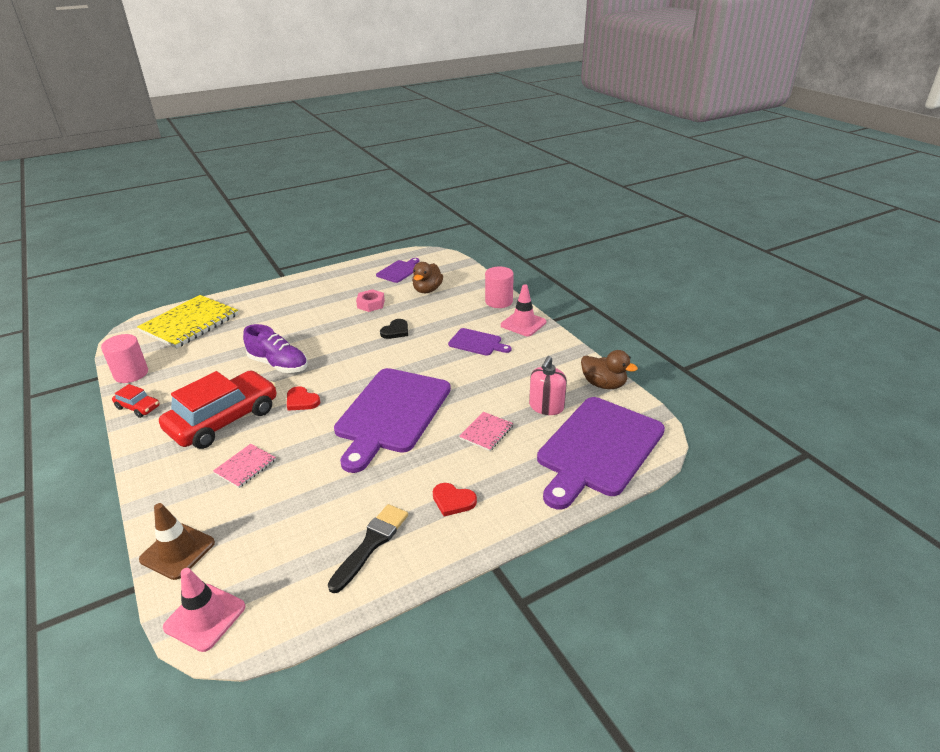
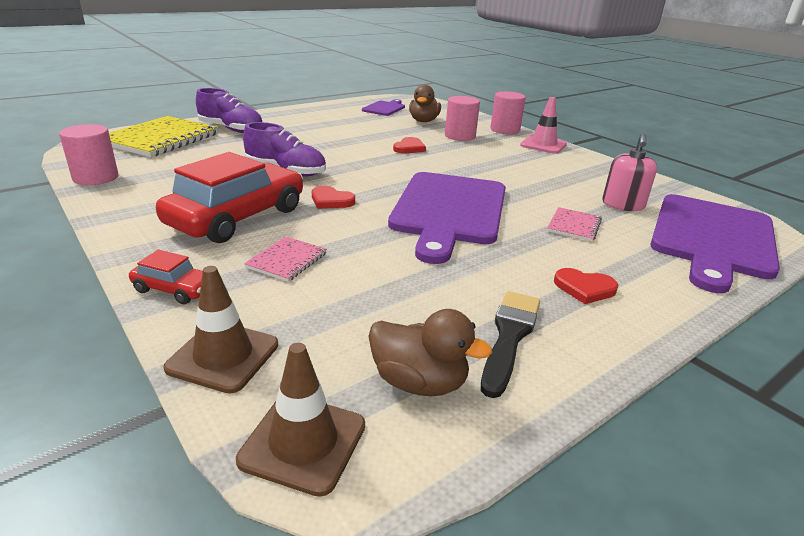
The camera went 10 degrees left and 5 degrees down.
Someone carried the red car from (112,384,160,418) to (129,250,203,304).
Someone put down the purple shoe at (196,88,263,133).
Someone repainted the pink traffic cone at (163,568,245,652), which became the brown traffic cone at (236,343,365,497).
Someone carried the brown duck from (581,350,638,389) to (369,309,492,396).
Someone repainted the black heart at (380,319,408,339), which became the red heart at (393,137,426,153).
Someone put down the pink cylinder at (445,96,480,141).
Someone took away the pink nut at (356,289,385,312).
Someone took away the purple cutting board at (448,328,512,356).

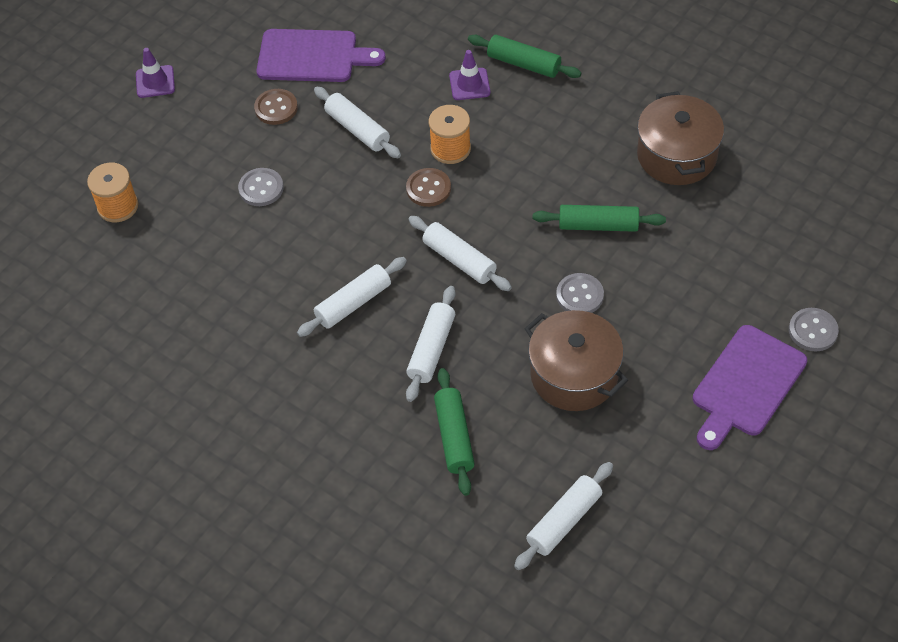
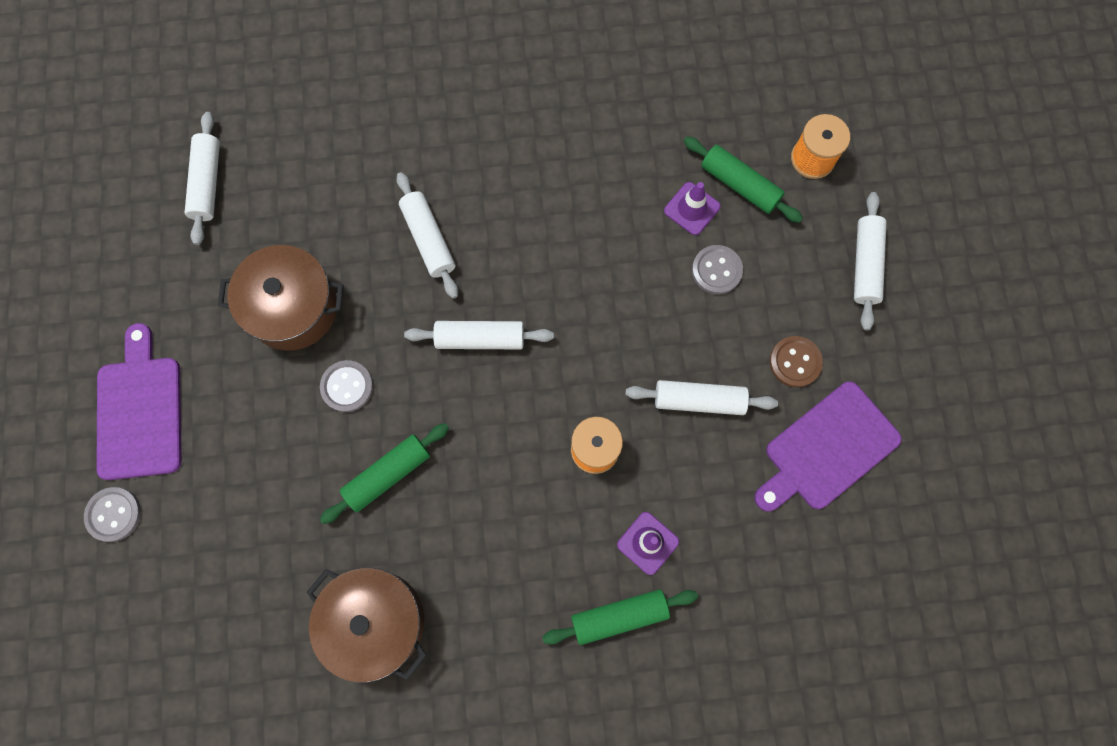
The camera went 135 degrees right and 20 degrees up.
Someone carried the purple traffic cone from (136,48,175,98) to (664,182,720,235).
Someone carried the green rolling pin from (434,368,475,496) to (684,137,803,223).
Someone carried the white rolling pin from (297,257,407,337) to (854,192,887,331).
Someone took away the brown button at (406,168,451,207).

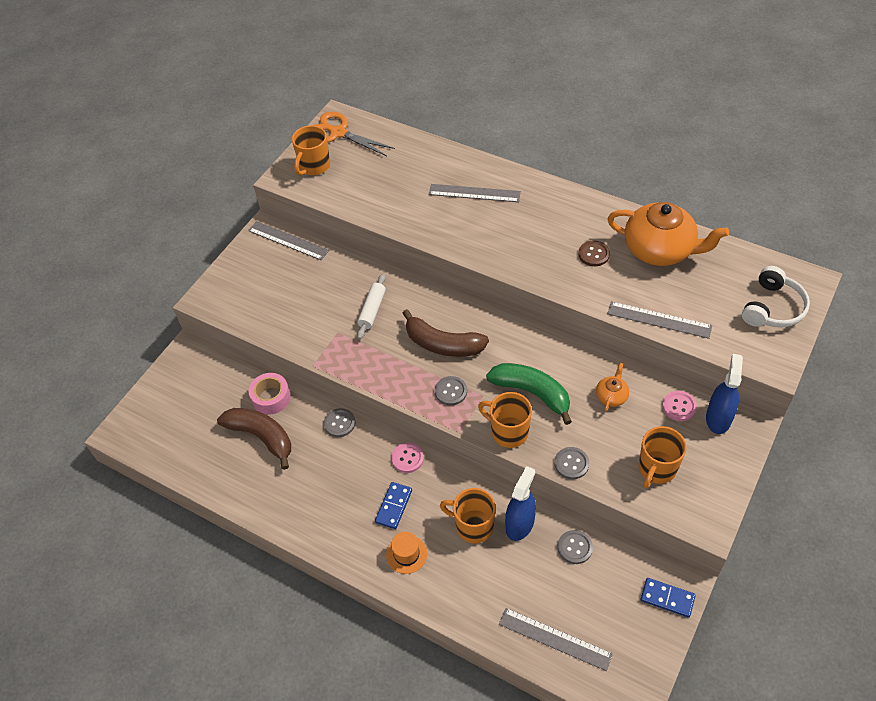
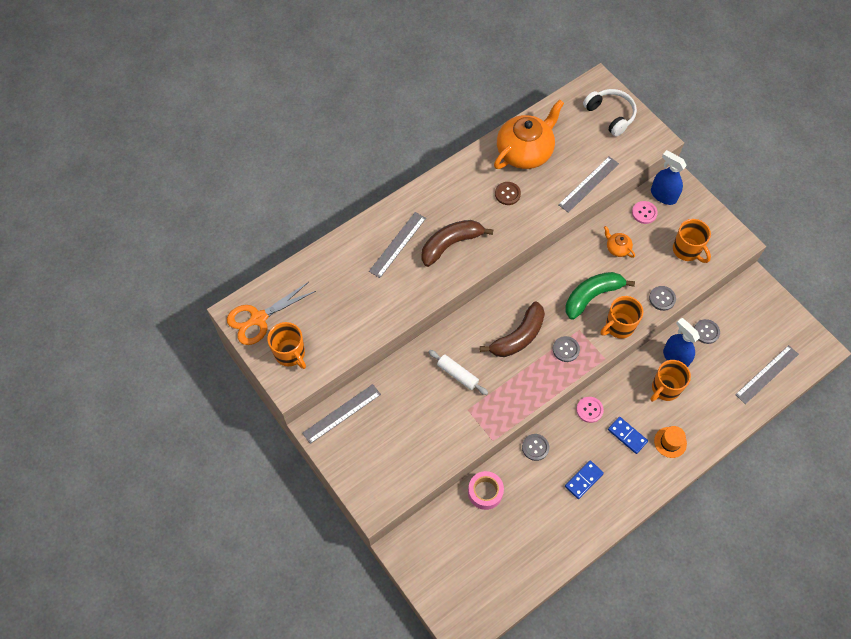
The camera went 70 degrees left and 10 degrees up.
Someone carried the brown banana from (217,408,291,470) to (421,220,494,267).
Someone carried the blue domino from (641,578,696,618) to (565,460,604,499).

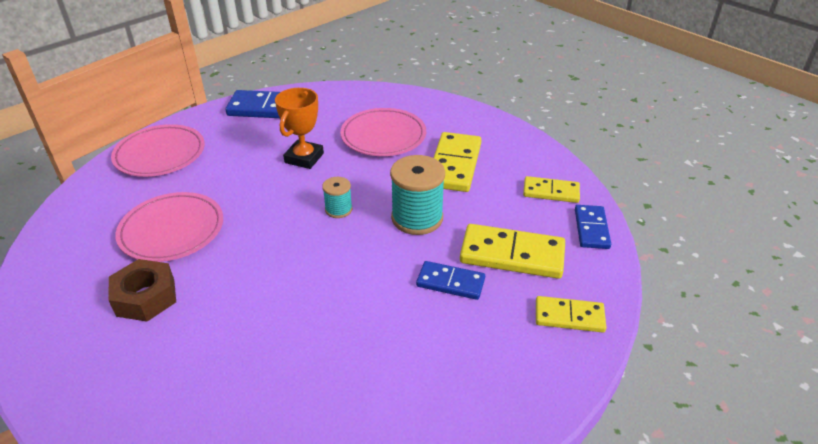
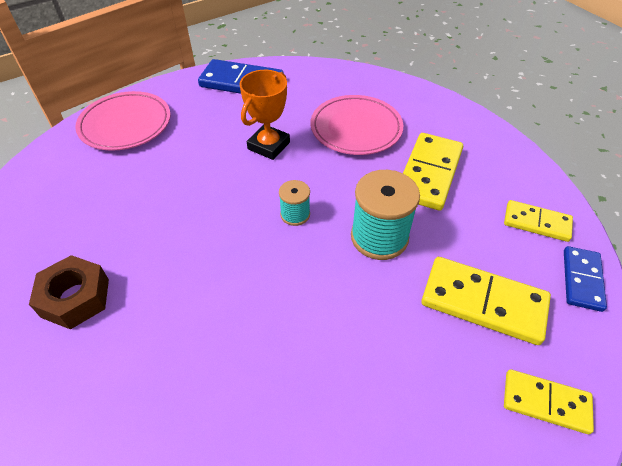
The camera went 10 degrees right and 10 degrees up.
Someone took away the pink plate at (115,192,223,262).
Someone took away the blue domino at (416,261,485,300).

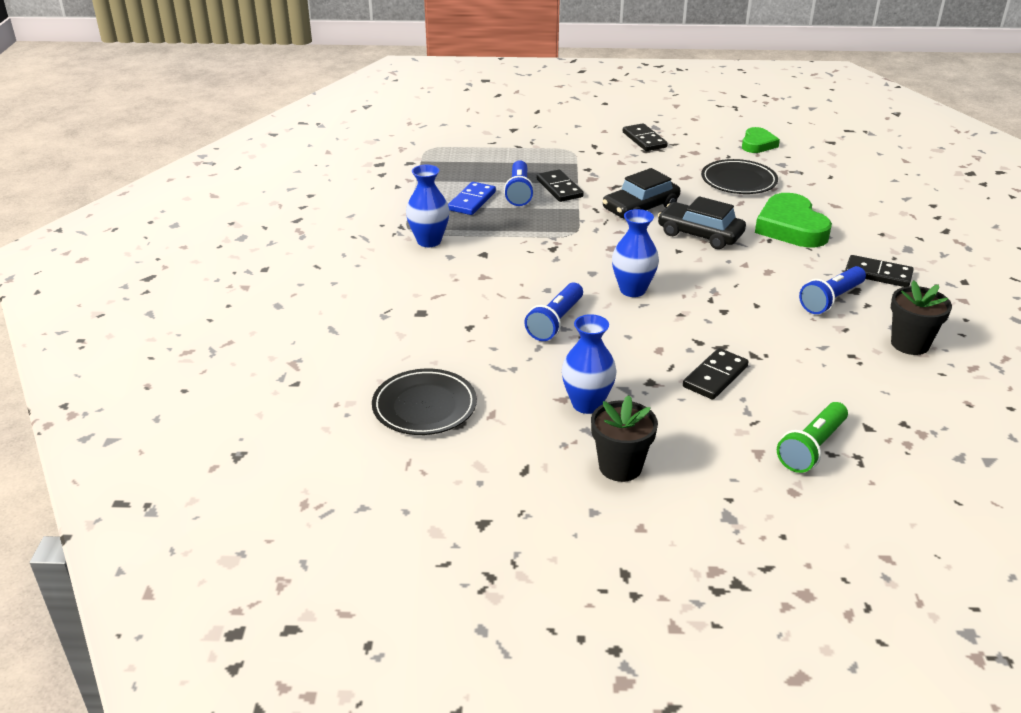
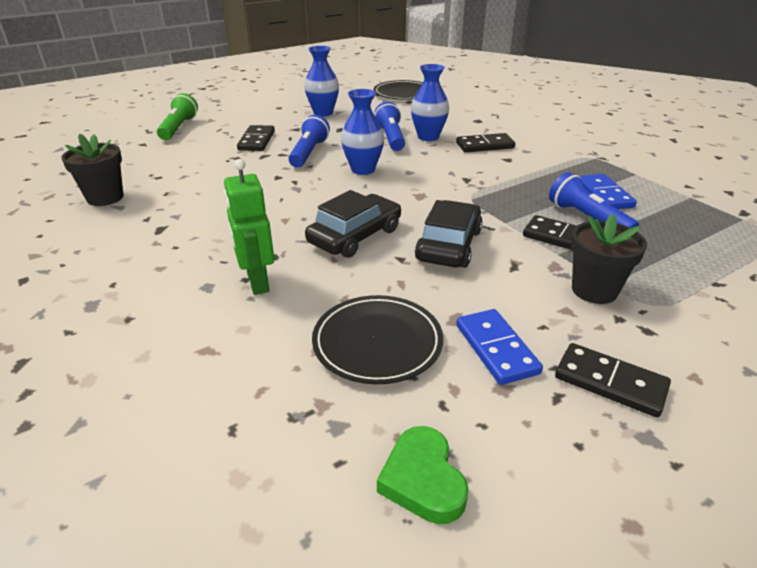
The camera went 145 degrees right and 0 degrees up.
Someone swapped the green heart at (755,193,832,248) for the green robot at (224,159,274,295).
Someone carried the blue flashlight from (799,266,866,314) to (289,115,330,168).
Someone rotated the black car at (658,196,746,249) by 45 degrees counterclockwise.
Someone carried the blue vase from (406,165,449,247) to (411,64,449,141).
Someone carried the black domino from (845,255,914,287) to (456,133,516,152).
Someone put down the blue domino at (456,309,543,385).
Someone carried the black flower pot from (591,395,658,482) to (571,214,647,304).

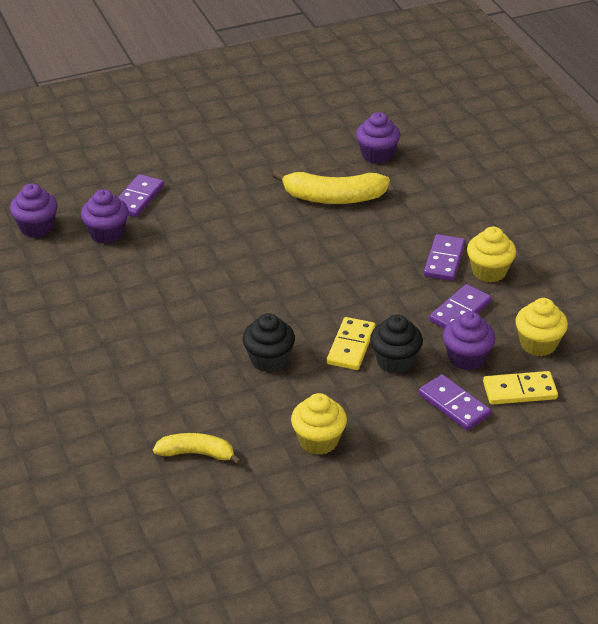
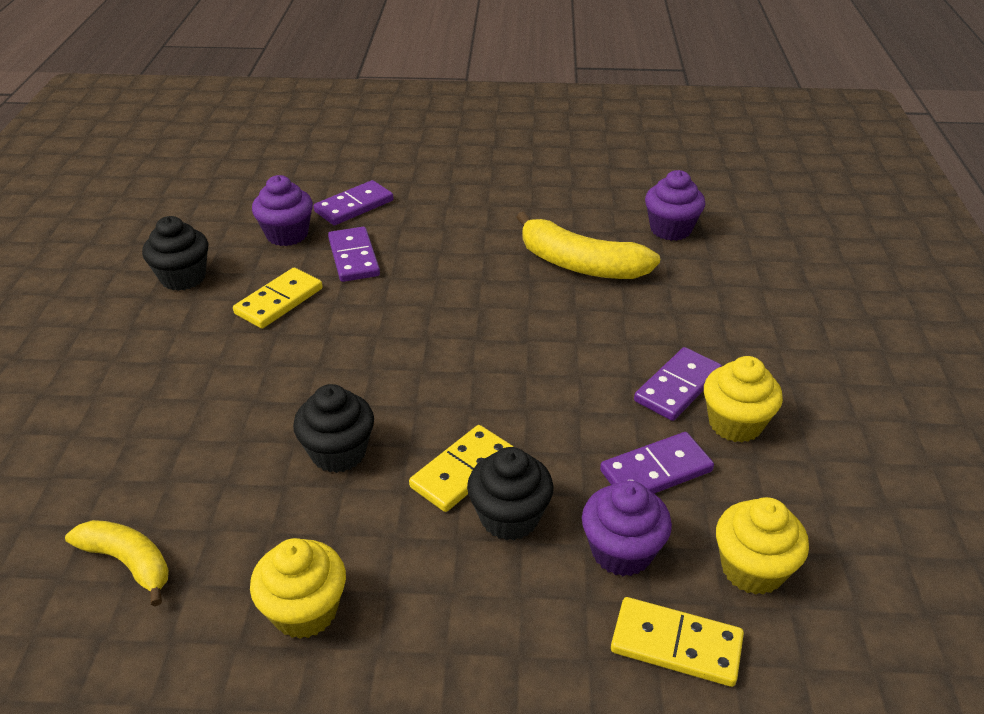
The camera went 25 degrees right and 0 degrees up.
Someone put down the black cupcake at (142,216,208,291).
Someone put down the yellow domino at (233,268,323,329).
Someone carried the purple domino from (418,374,491,430) to (328,227,380,282).
Someone took away the purple cupcake at (10,183,58,238).

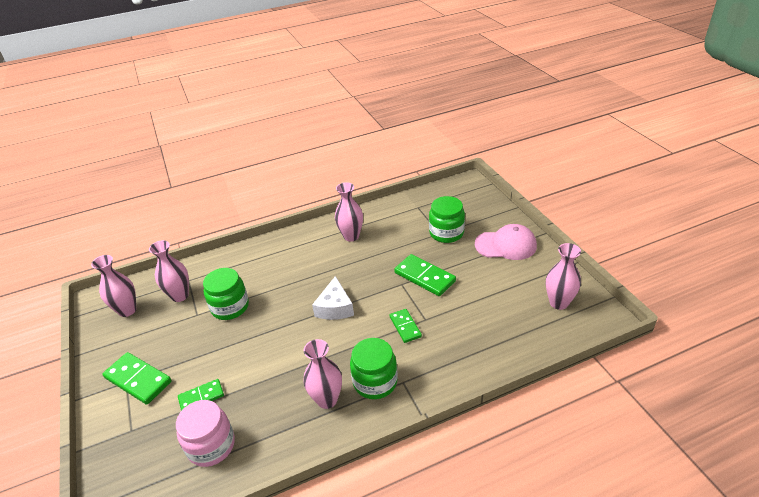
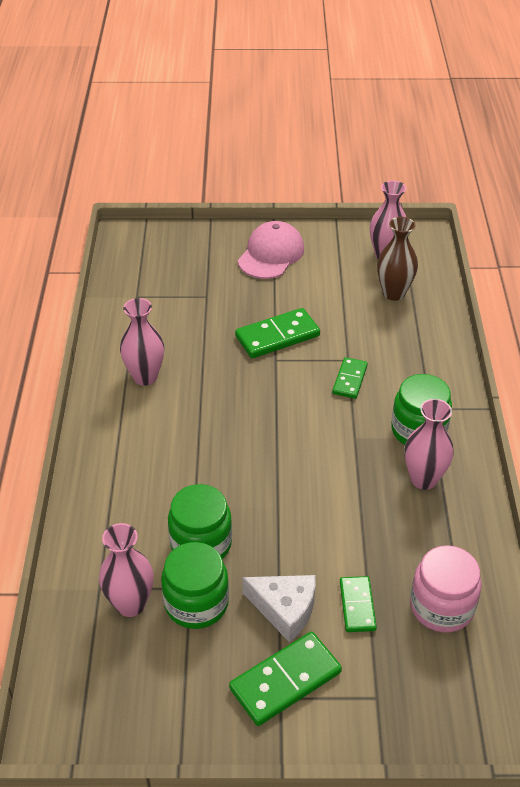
The camera went 70 degrees left and 5 degrees up.
Someone carried the green jar from (429,196,465,243) to (161,542,229,629).
Someone carried the white cheese from (312,276,354,320) to (242,575,316,642).
Someone rotated the green domino at (390,309,422,343) by 75 degrees counterclockwise.
Someone put down the brown vase at (377,217,418,301).
Someone took away the pink vase at (91,255,136,317).

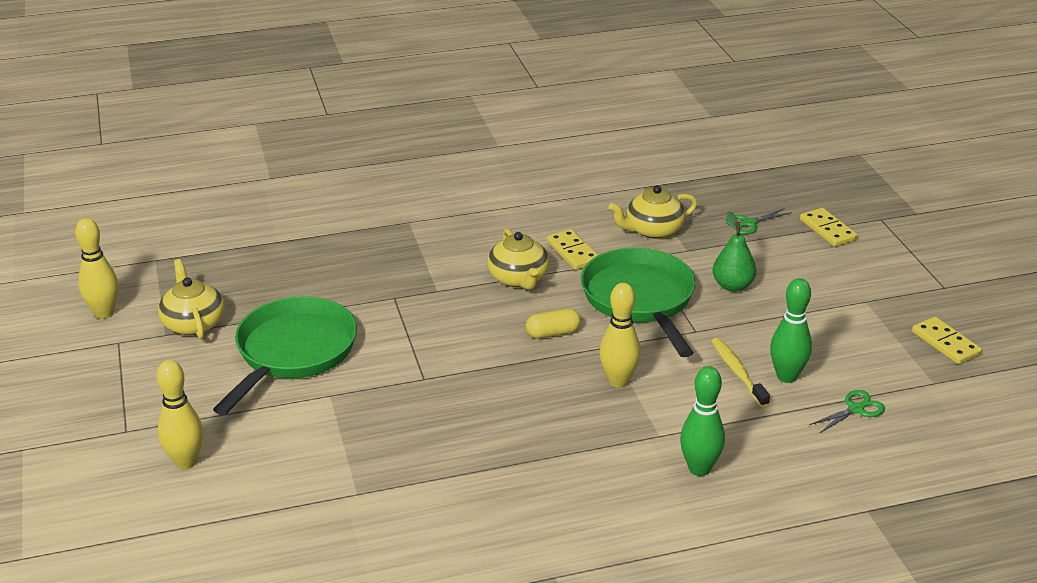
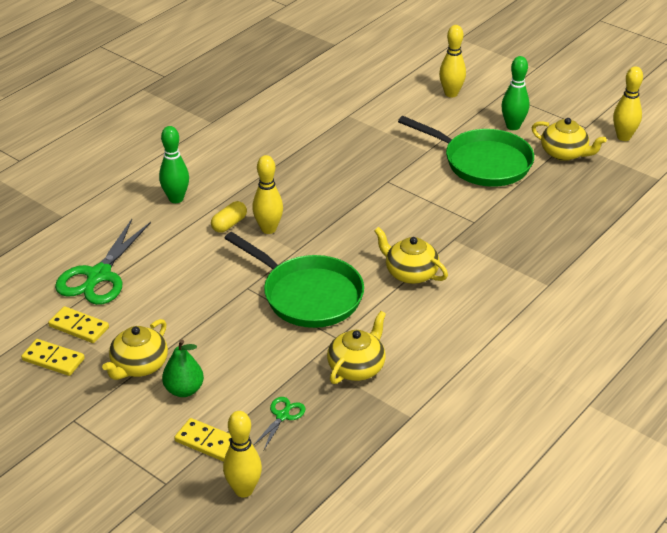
The camera went 145 degrees right and 5 degrees up.
Someone carried the yellow domino from (547,229,598,270) to (48,306,109,343).
Someone scaled the green scissors at (810,390,885,434) by 2.10.
Someone put down the yellow teapot at (102,319,168,380).
Someone carried the green pear from (713,211,756,292) to (162,339,204,397).
Someone carried the yellow capsule from (526,308,581,339) to (211,201,247,233).
Someone put down the yellow bowling pin at (223,411,262,498).
Someone rotated the green pan at (213,296,357,415) by 45 degrees counterclockwise.
Someone carried the green bowling pin from (770,278,812,383) to (501,56,529,130).
Someone took away the yellow toothbrush at (712,338,770,407).

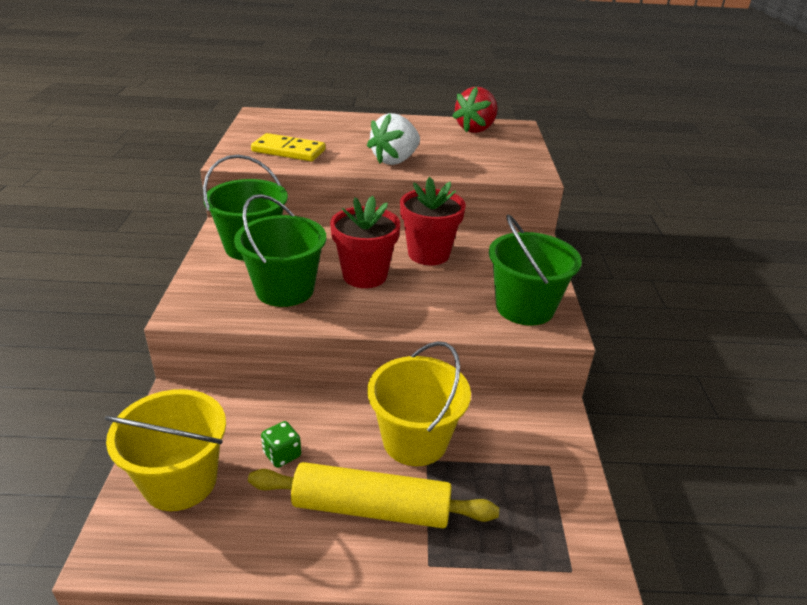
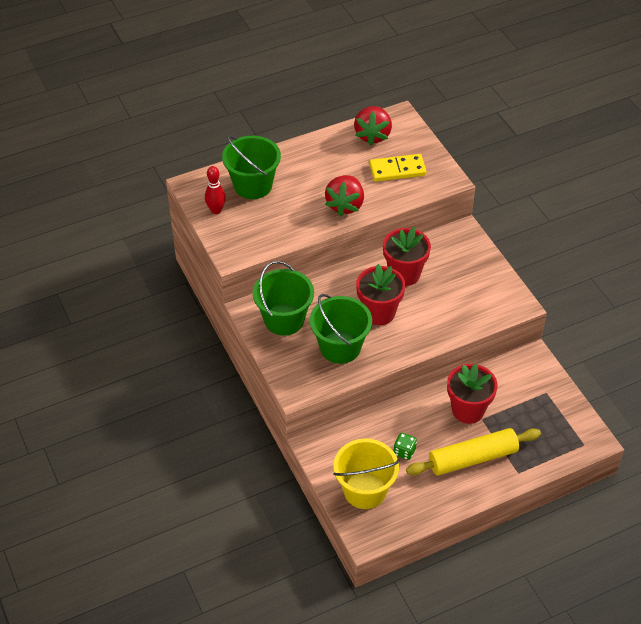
The camera went 25 degrees left and 15 degrees up.
Someone put down the red bowling pin at (205,166,226,214).
Someone carried the green bucket from (489,214,582,326) to (222,135,281,199).
Someone repainted the white strawberry at (367,113,420,165), which became the red strawberry at (325,175,364,216).
Someone carried the yellow domino from (251,133,326,161) to (369,154,427,182).
Someone swapped the yellow bucket at (367,341,471,466) for the red flower pot at (447,363,498,424).

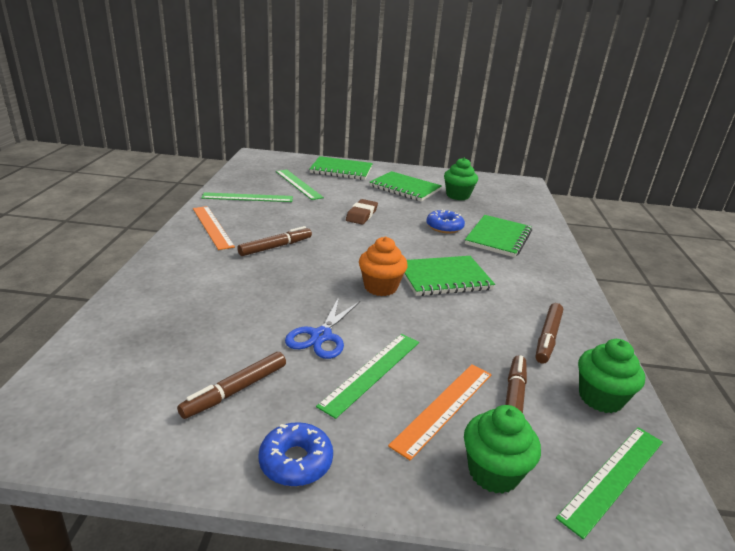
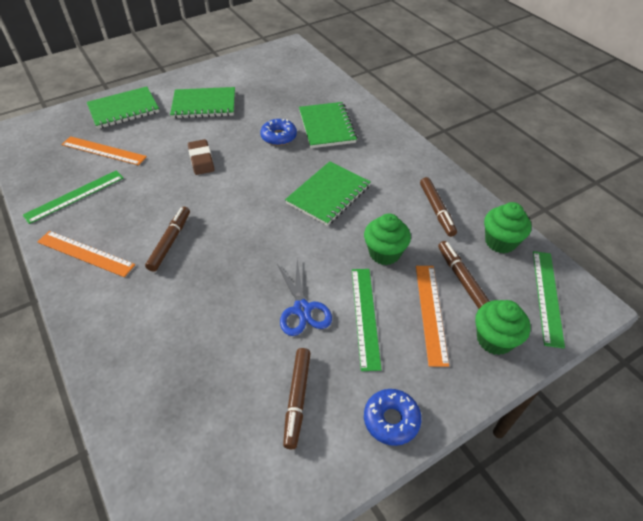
The camera went 35 degrees left and 20 degrees up.
Someone repainted the green ruler at (276,170,324,200), which became the orange ruler at (61,136,147,165).
Someone carried the green cupcake from (444,157,478,200) to (364,213,411,265).
Someone took away the orange cupcake at (359,237,408,296).

